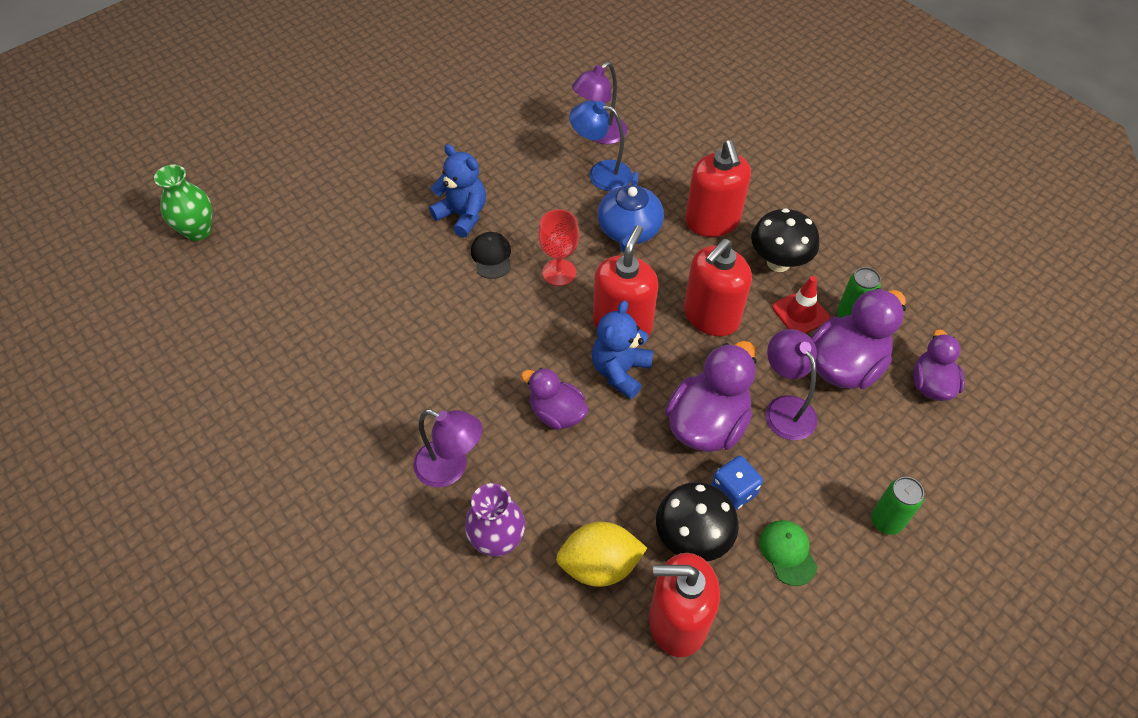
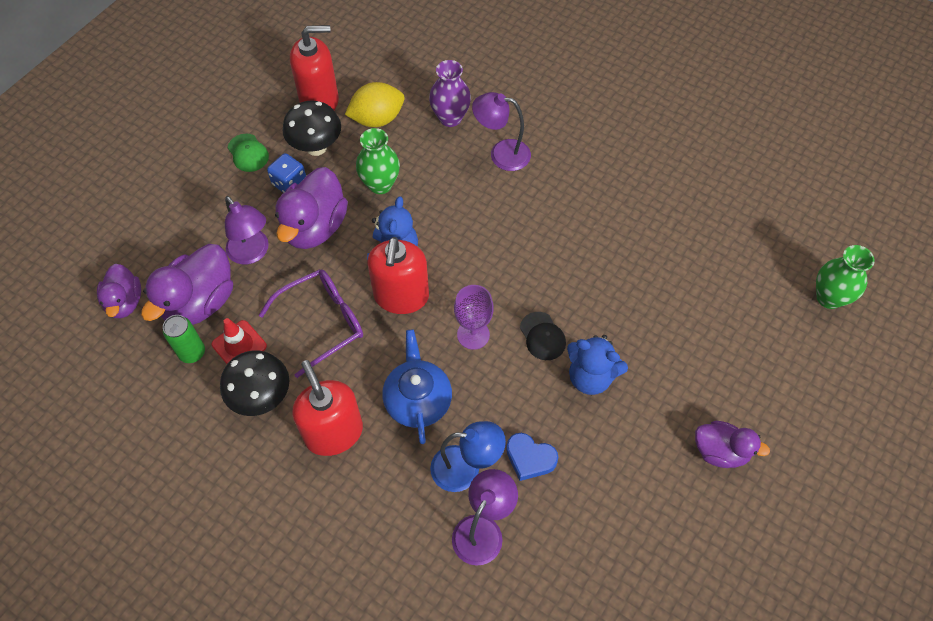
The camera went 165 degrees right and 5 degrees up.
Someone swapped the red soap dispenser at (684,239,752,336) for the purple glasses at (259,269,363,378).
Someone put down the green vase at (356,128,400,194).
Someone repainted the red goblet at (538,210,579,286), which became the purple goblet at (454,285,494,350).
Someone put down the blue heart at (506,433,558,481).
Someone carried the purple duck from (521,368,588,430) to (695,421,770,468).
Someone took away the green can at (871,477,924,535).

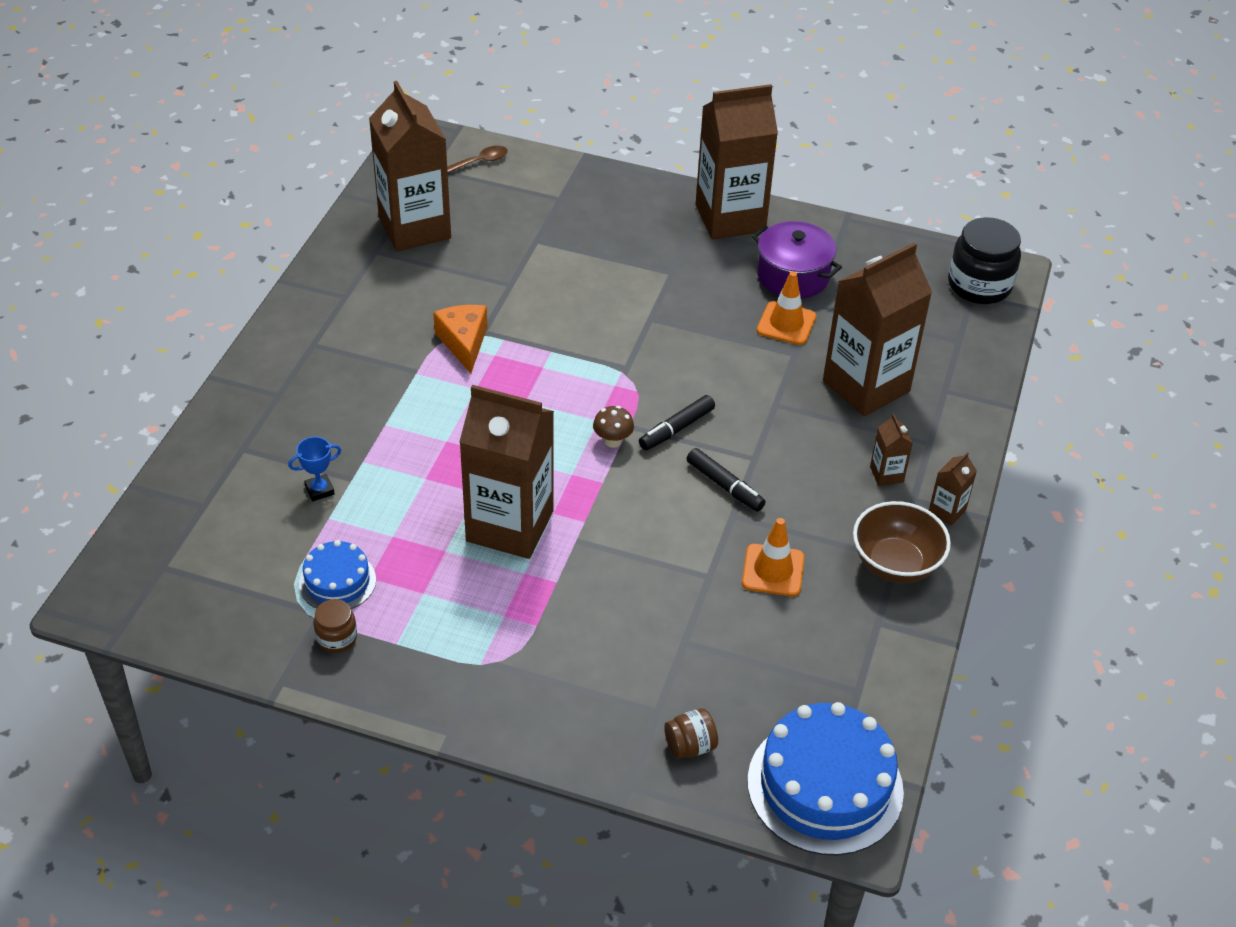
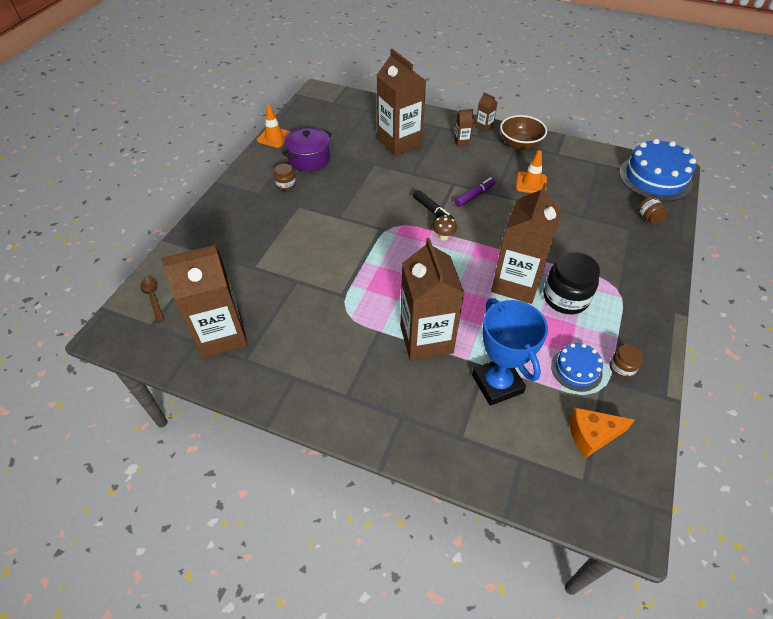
The camera went 85 degrees left and 5 degrees up.
Someone carried the orange traffic cone from (757,271,816,345) to (257,105,290,148).
Someone put down the brown jar at (274,164,296,191).
Someone carried the brown carton from (696,84,778,240) to (400,238,464,361).
Someone repainted the black marker at (687,448,766,512), which became the purple marker at (455,177,496,207).
Someone scaled the blue trophy at (288,437,341,501) by 2.36.
Someone carried the black jar from (948,217,1021,304) to (543,252,600,314).
Someone carried the orange cheese from (433,305,488,373) to (569,408,635,458).

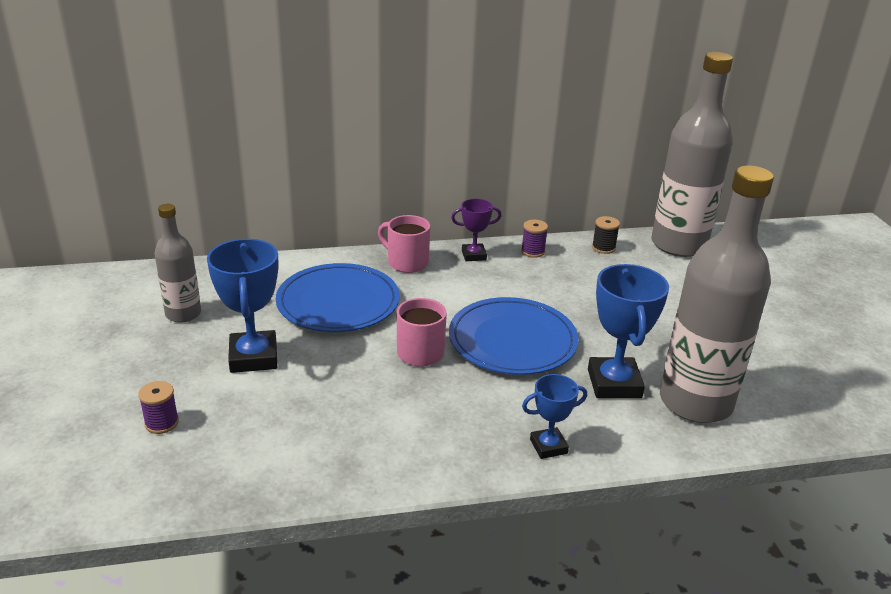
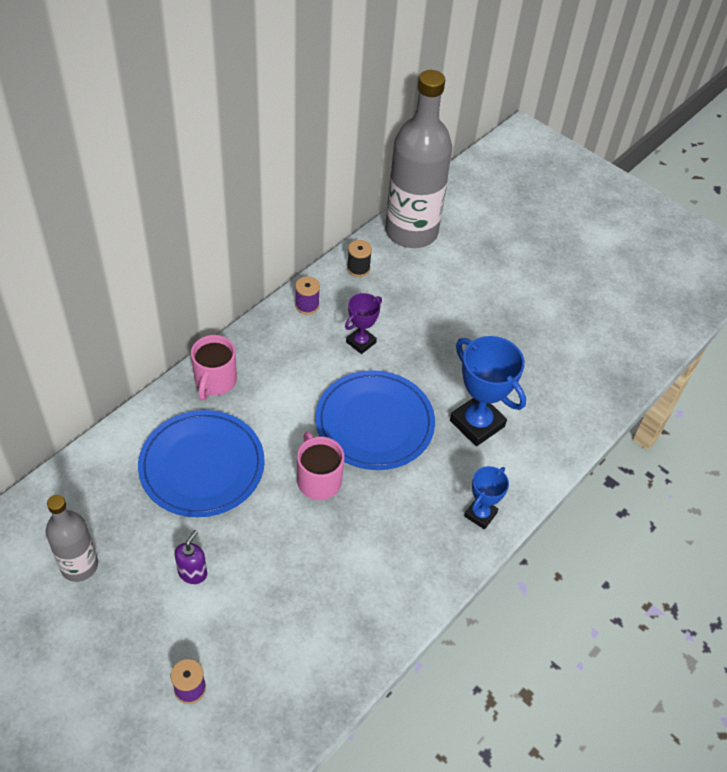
The camera went 40 degrees left and 20 degrees up.
Someone swapped the blue trophy at (207,239,279,373) for the purple soap dispenser at (174,530,207,584).
Someone rotated the pink mug at (378,215,430,273) by 75 degrees counterclockwise.
Someone carried the purple trophy from (451,199,501,261) to (345,293,382,354).
Someone took away the grey bottle at (660,165,774,423).

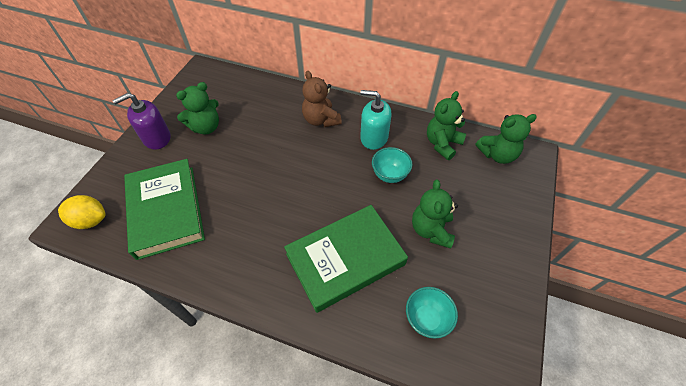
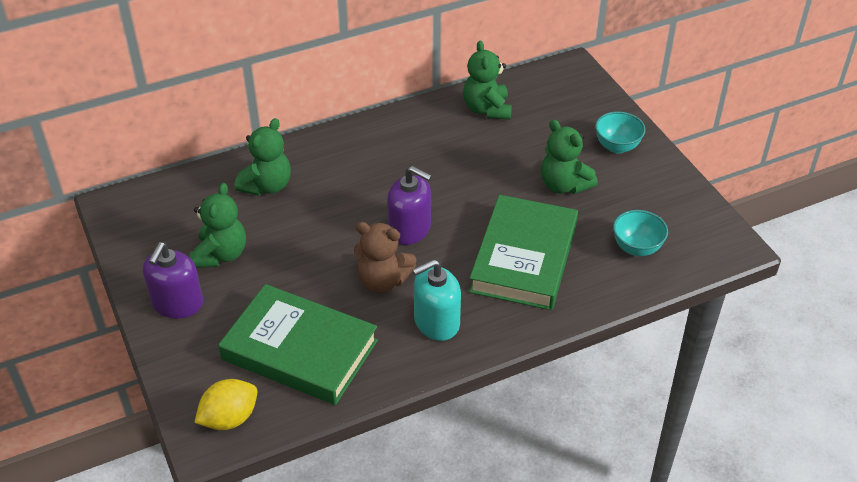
The camera went 45 degrees left and 10 degrees down.
Someone carried the green teddy bear from (475,114,537,164) to (235,118,291,196).
Someone carried the brown teddy bear from (302,71,342,127) to (354,222,416,293).
Someone put down the purple soap dispenser at (387,166,432,245).
Someone carried the turquoise soap dispenser from (360,90,392,150) to (412,259,461,341).
Someone carried the turquoise bowl from (372,147,412,183) to (595,111,646,154).

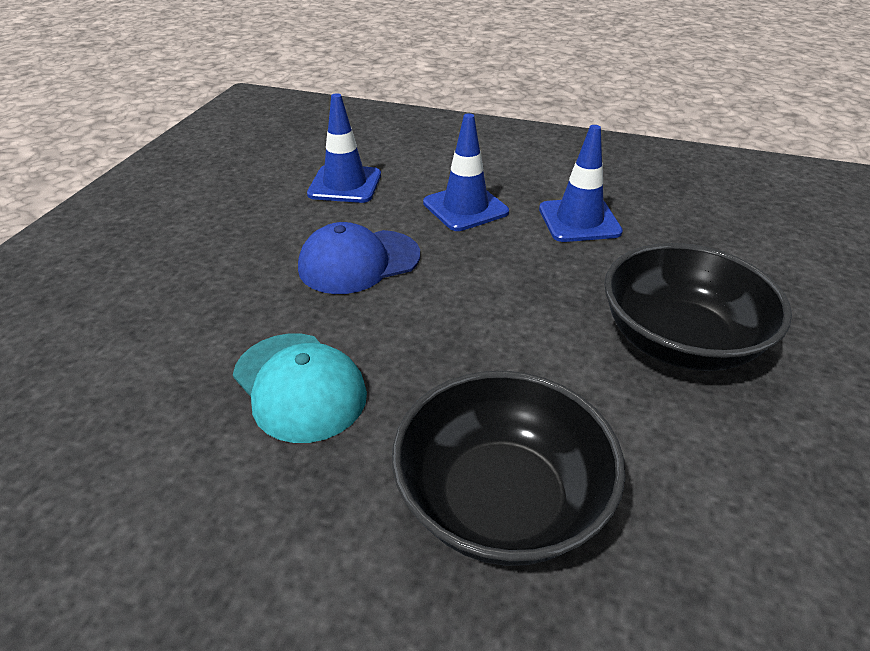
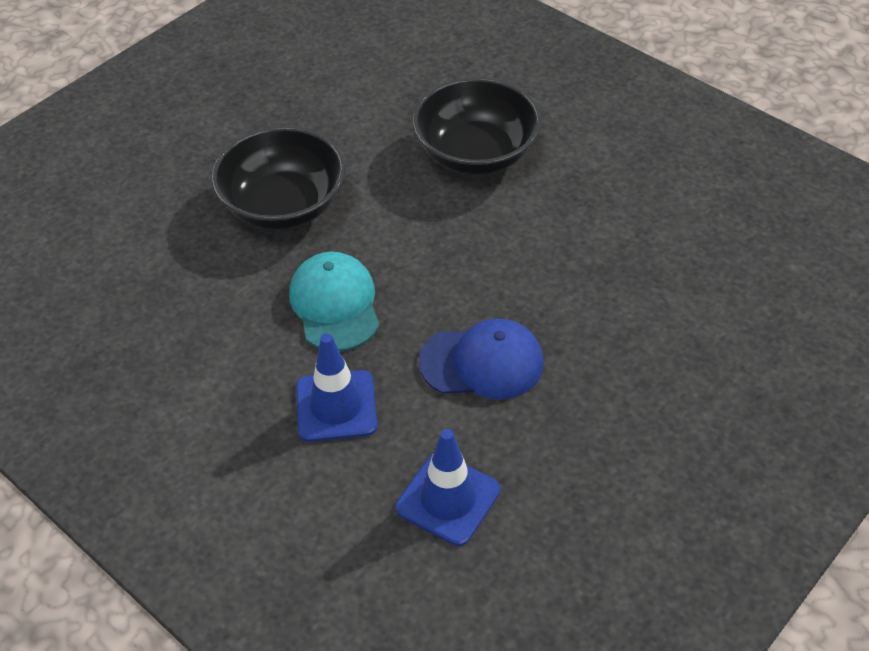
The camera went 155 degrees left and 10 degrees up.
Someone carried the turquoise cap from (233,334,367,443) to (289,252,379,351).
Someone took away the blue traffic cone at (539,125,623,242).

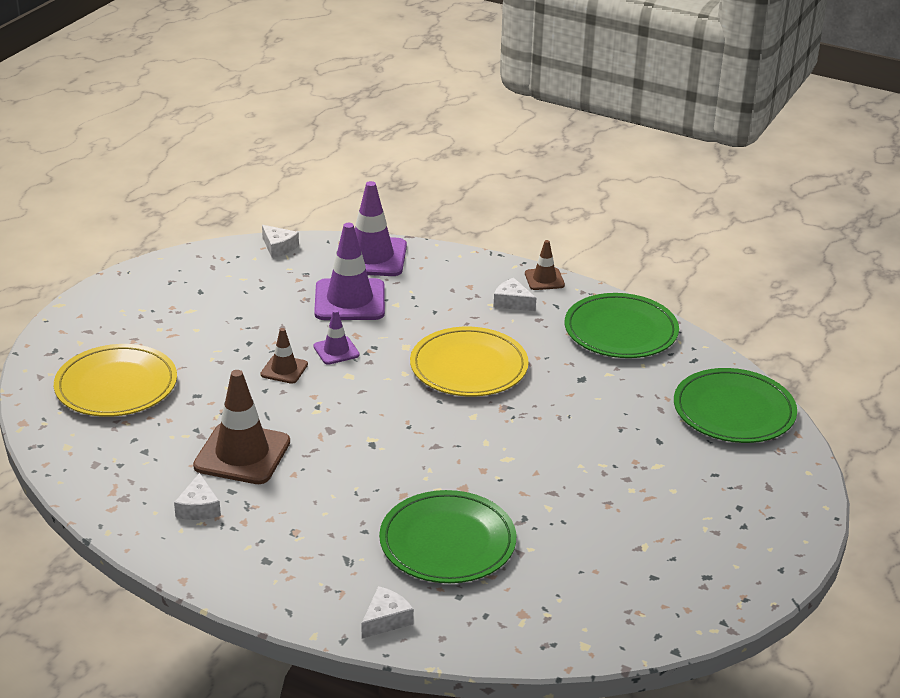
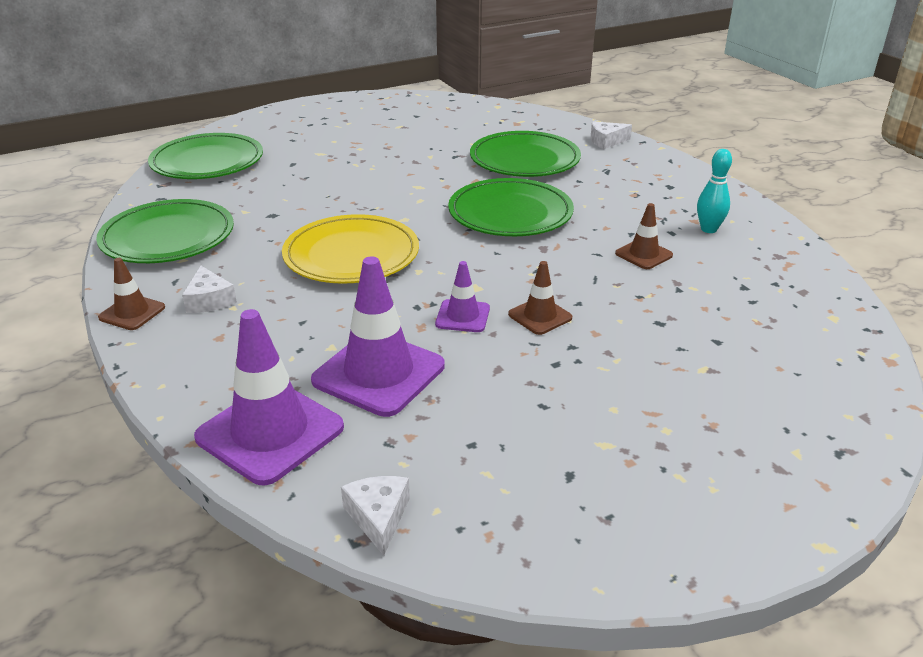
The camera went 145 degrees left and 0 degrees up.
Someone put down the green plate at (448,178,574,236).
Someone scaled the brown traffic cone at (193,370,290,484) by 0.52.
Someone swapped the white cheese at (174,473,221,520) for the turquoise bowling pin at (697,149,732,233).
Someone took away the yellow plate at (54,344,177,417).

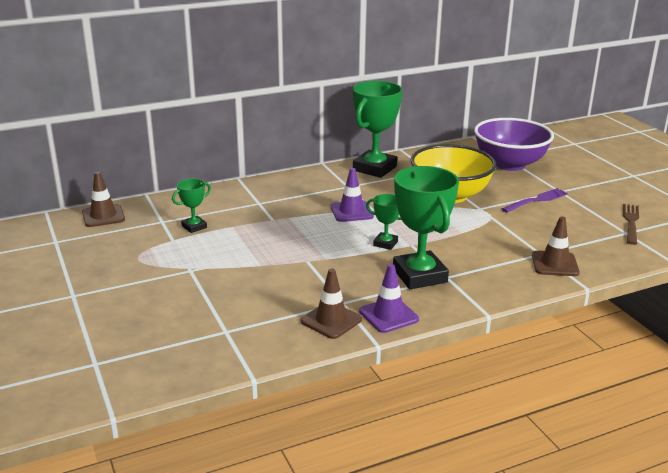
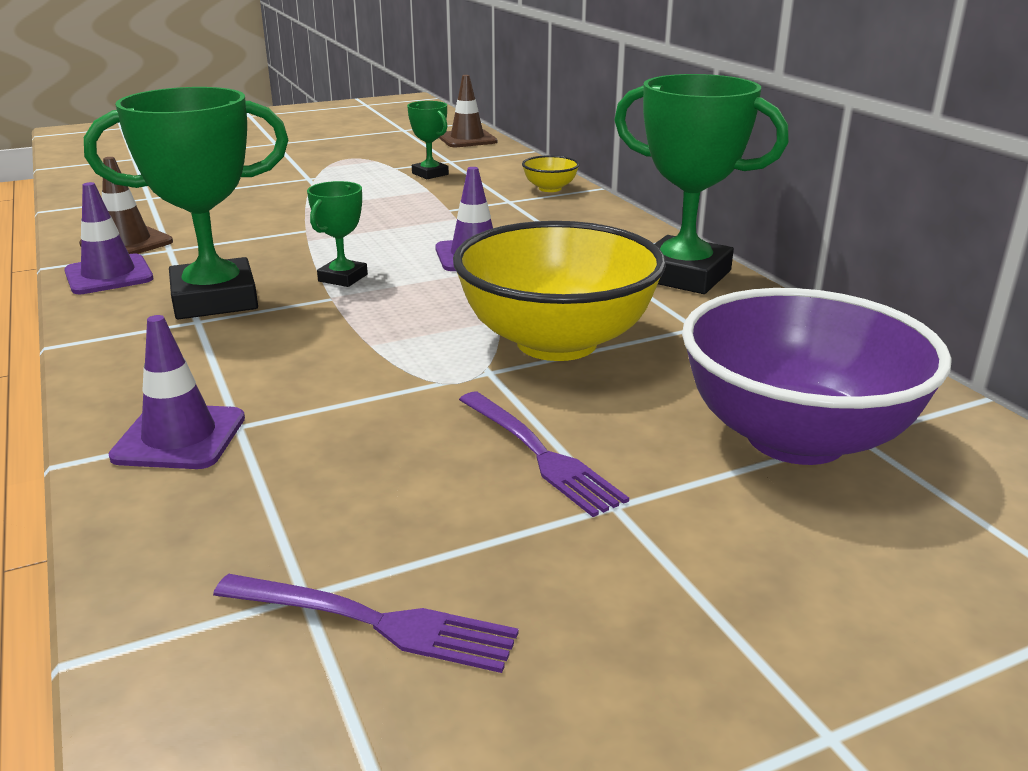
The camera went 90 degrees right and 0 degrees up.
Someone repainted the brown traffic cone at (532,216,580,276), which became the purple traffic cone at (109,315,245,469).
Someone repainted the brown fork at (623,204,639,245), which became the purple fork at (213,574,519,673).
Someone put down the yellow bowl at (522,155,579,192).

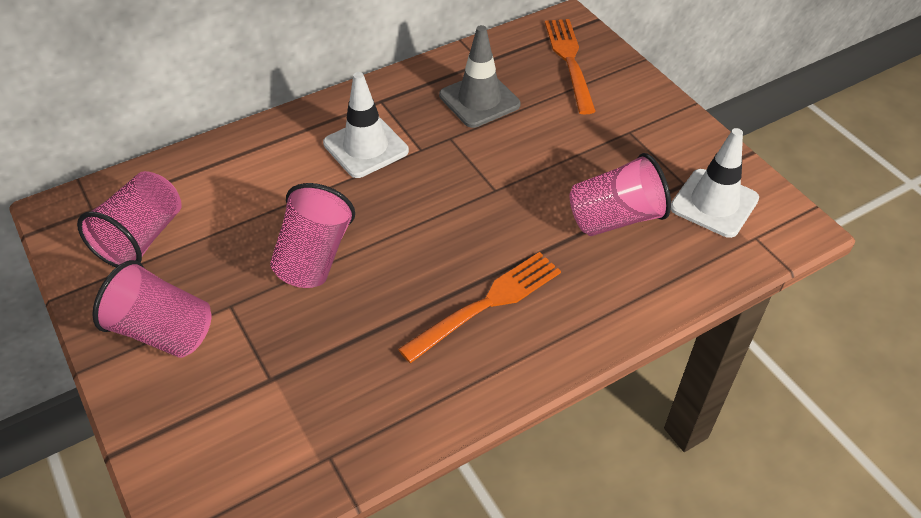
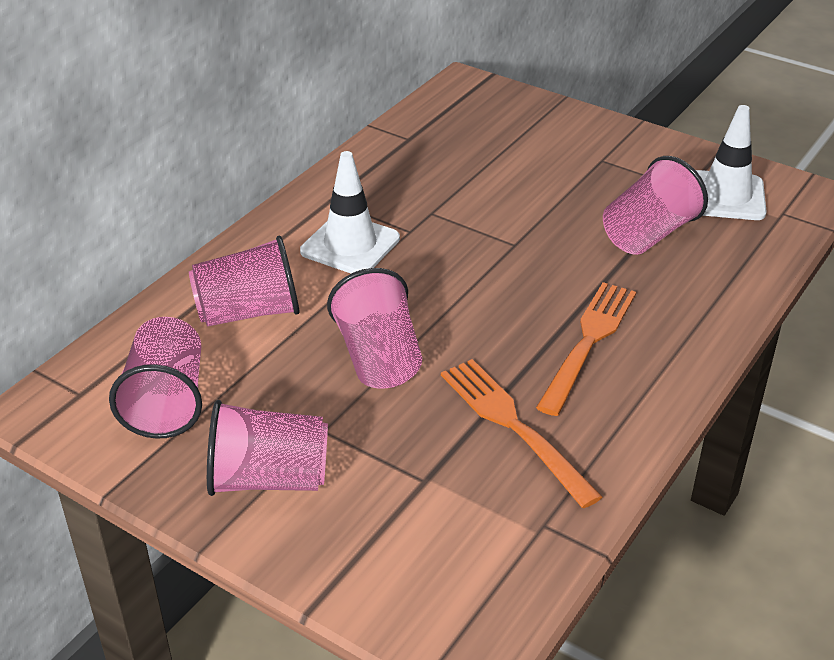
The camera went 25 degrees left and 10 degrees down.
Someone put down the pink cup at (189,236,300,326).
Someone carried the orange fork from (545,19,596,115) to (441,359,602,508).
Someone took away the grey traffic cone at (439,25,521,128).

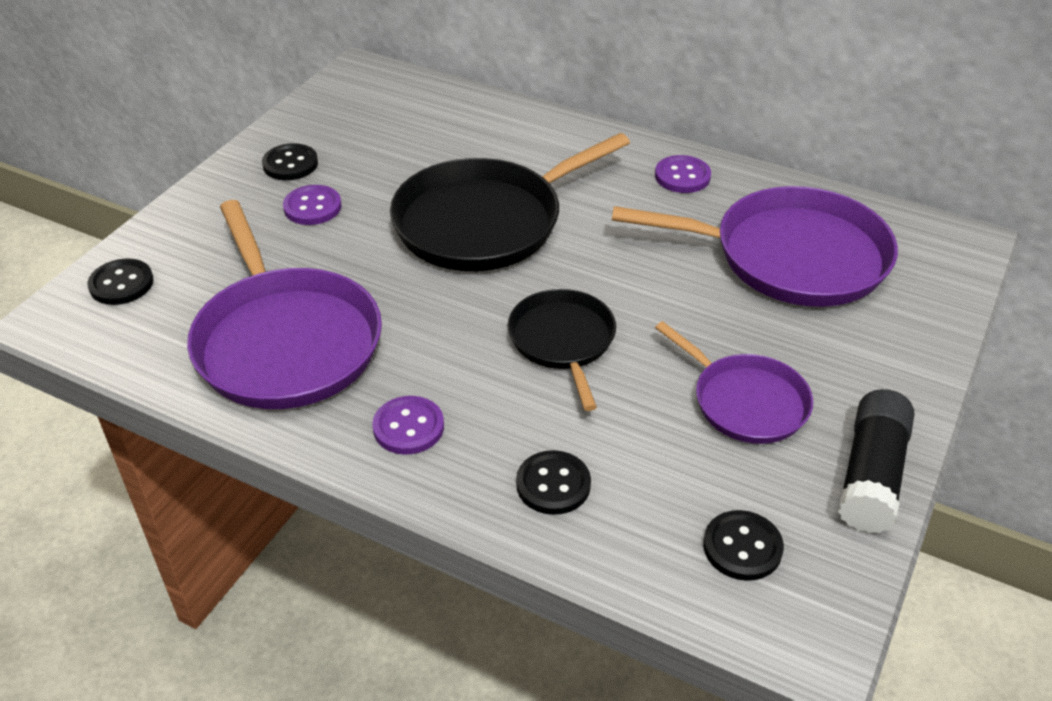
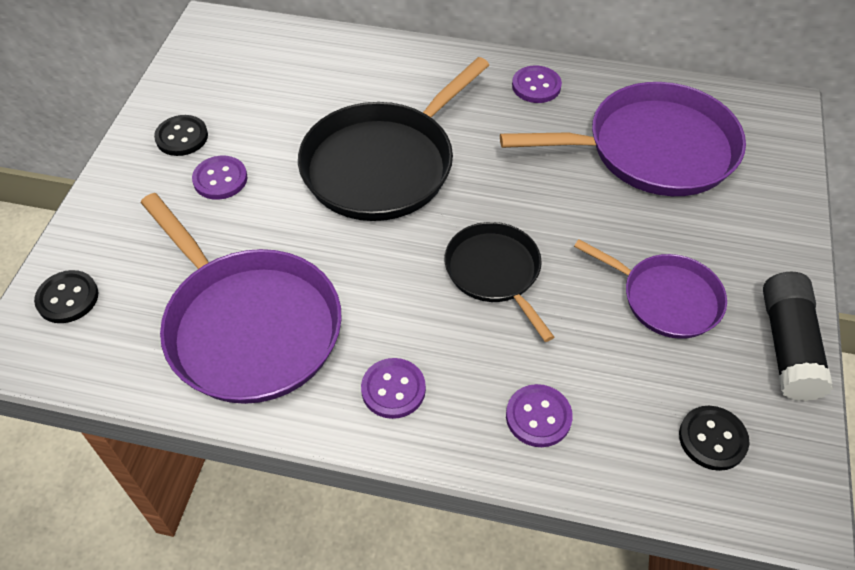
The camera went 15 degrees left and 10 degrees up.
Someone repainted the black button at (516,450,591,515), which became the purple button at (506,384,573,447).

